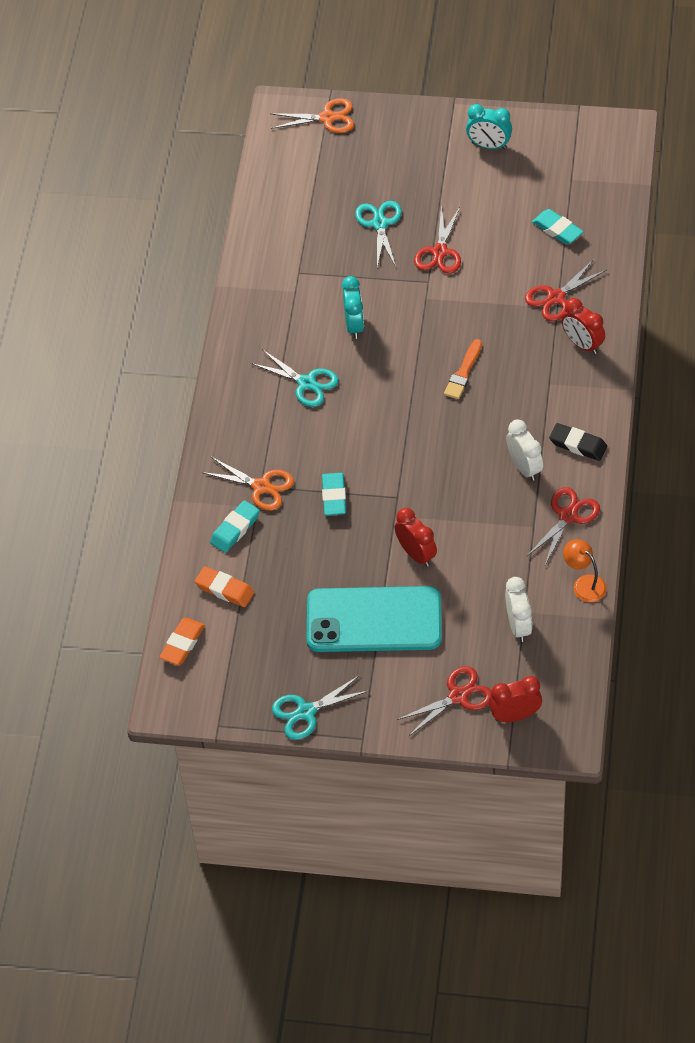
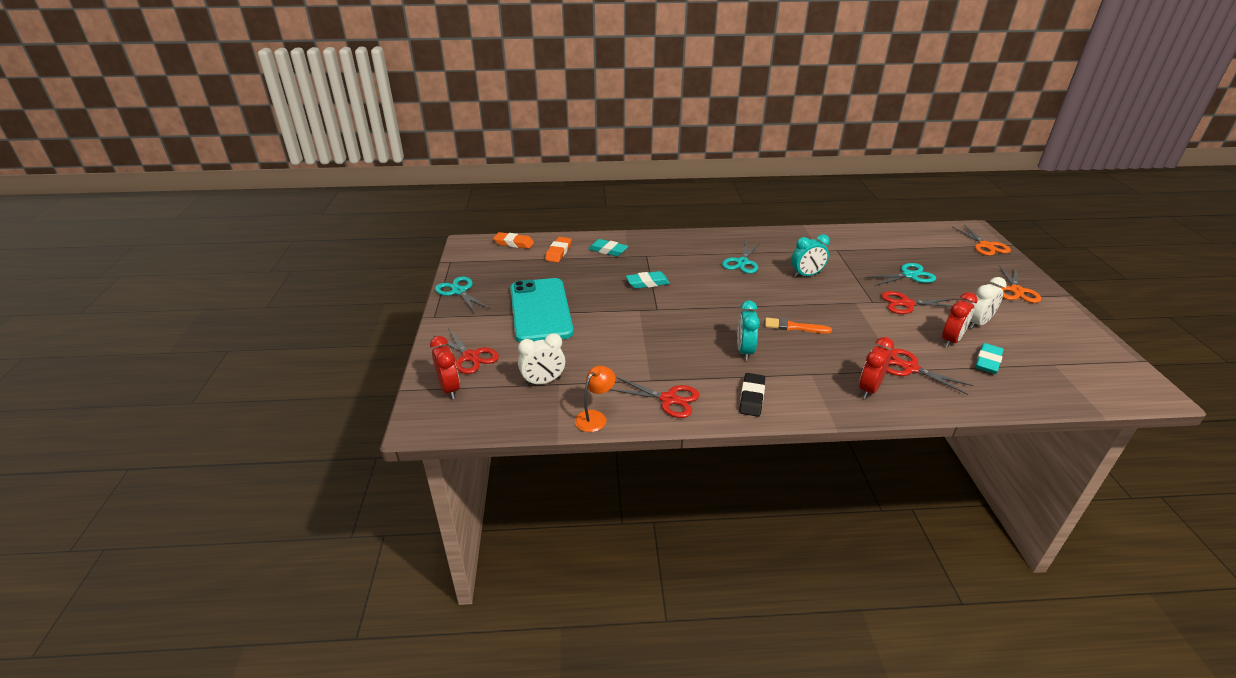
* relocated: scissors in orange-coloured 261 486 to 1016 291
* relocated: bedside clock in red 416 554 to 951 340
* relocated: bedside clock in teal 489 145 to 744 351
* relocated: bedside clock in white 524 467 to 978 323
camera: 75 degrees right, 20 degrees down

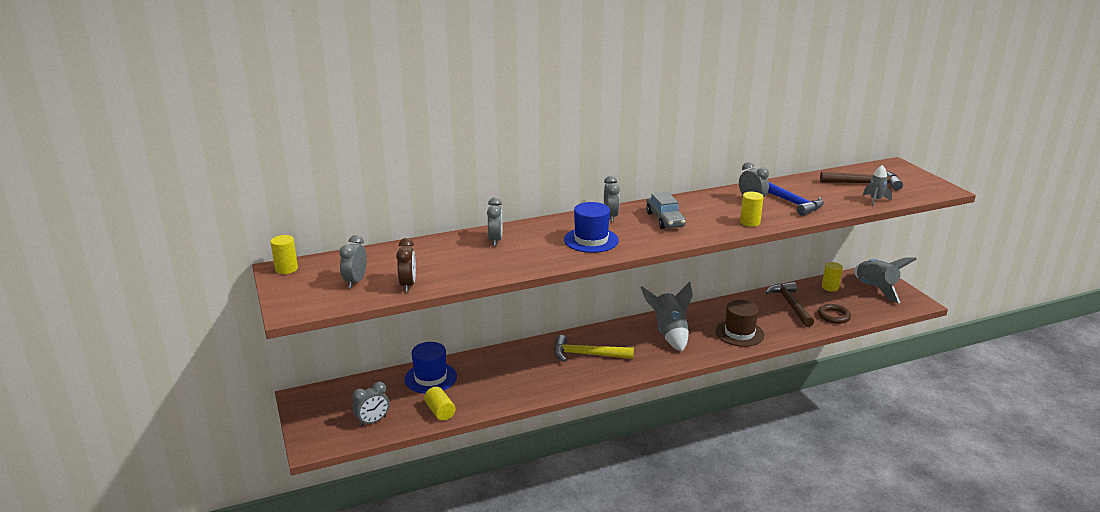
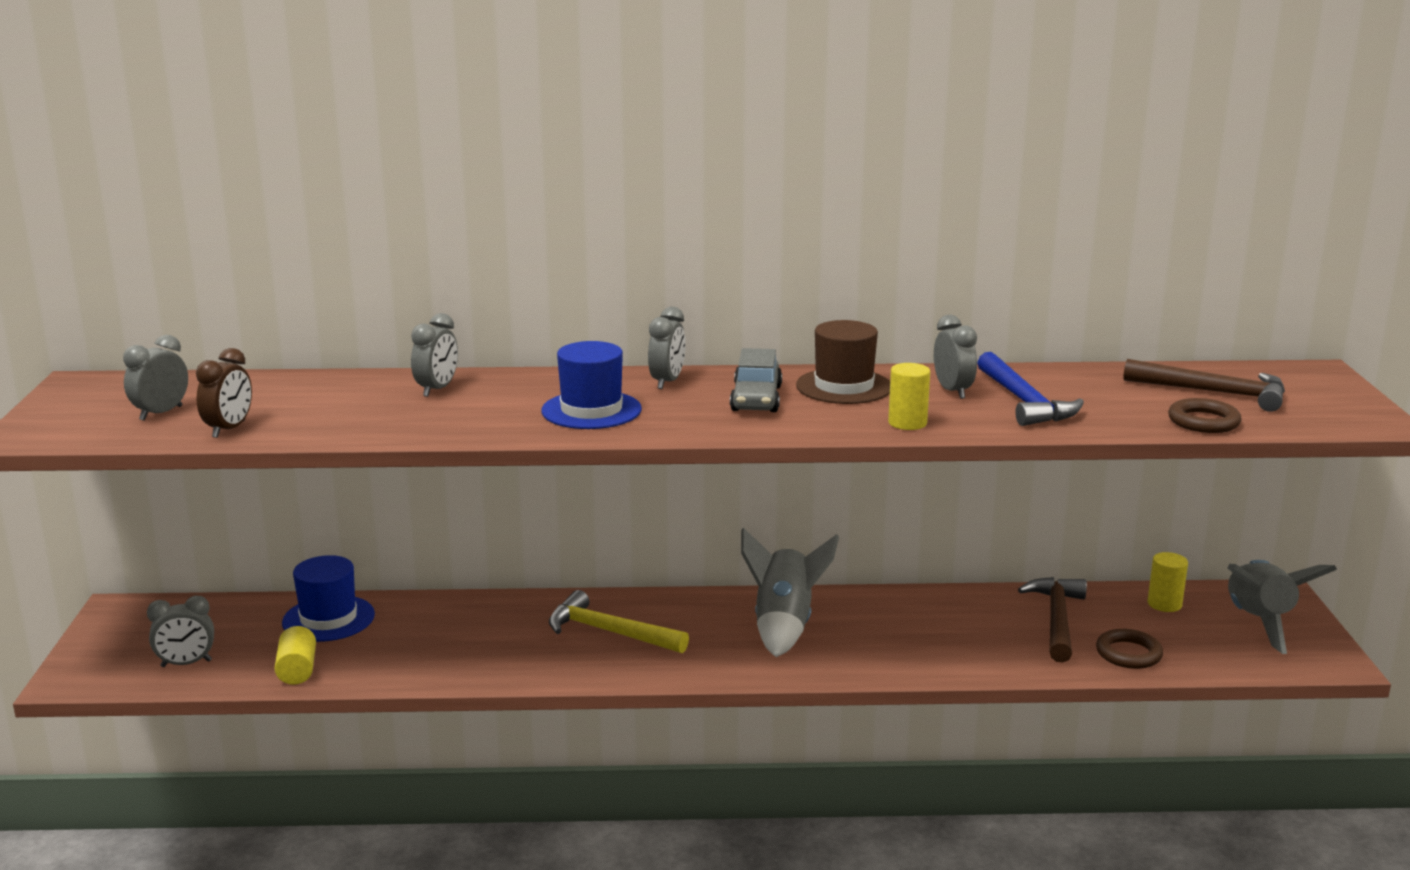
* missing: solid cylinder in yellow 286 269
* relocated: hat in russet 739 333 to 844 386
* exchanged: rocket in grey 875 200 to hoop in russet 1203 421
camera: 20 degrees right, 5 degrees down

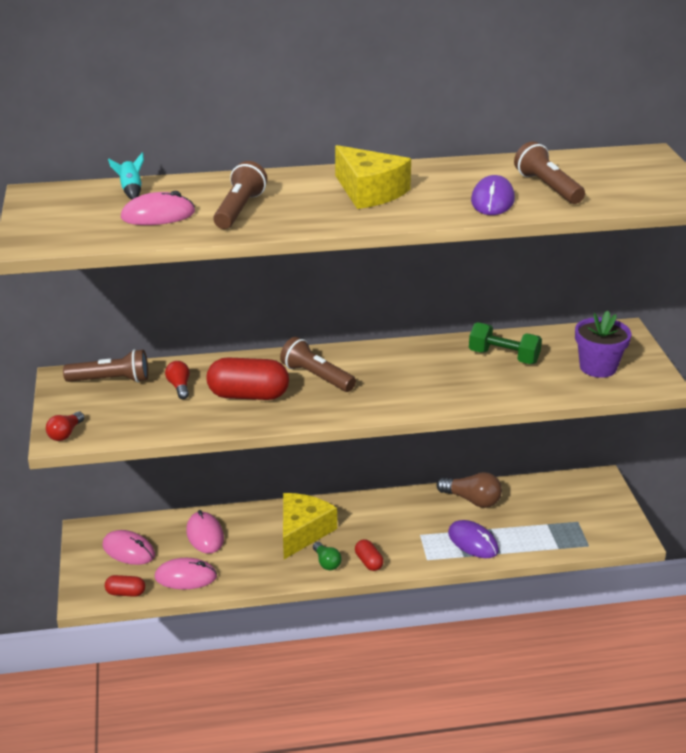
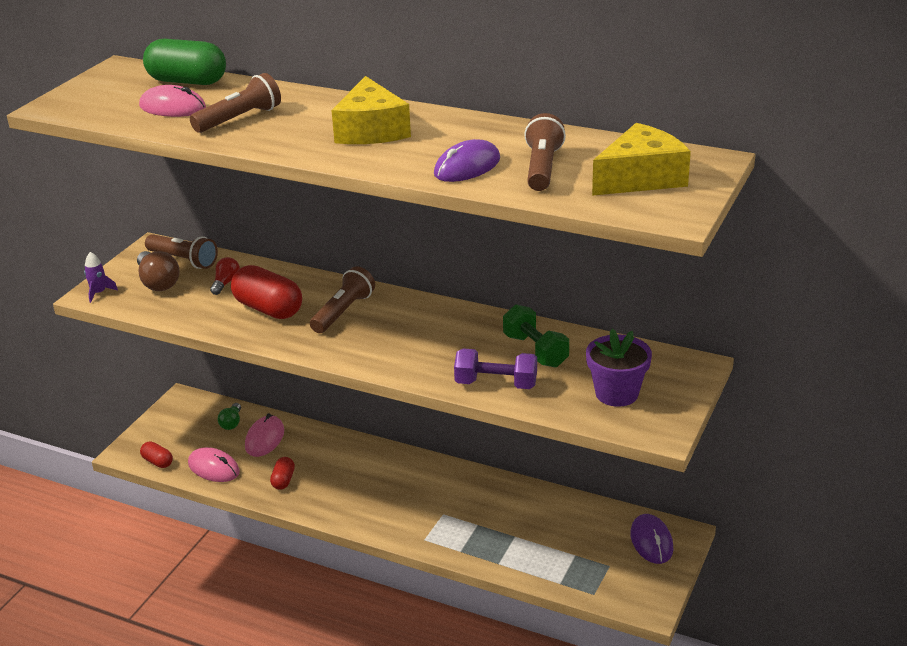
* missing: computer mouse in rose-pink 128 550
* appeared: dumbbell in royal purple 496 384
* relocated: cheese in yellow 302 532 to 640 178
* relocated: bulb in green 326 562 to 231 423
* relocated: capsule in red 368 562 to 283 480
* relocated: bulb in russet 472 500 to 158 282
* relocated: computer mouse in royal purple 473 542 to 651 541
* exchanged: bulb in red 65 434 to rocket in royal purple 99 293
* exchanged: rocket in teal 131 191 to capsule in green 187 81
* spun: torch in russet 316 377 = 343 312 45 degrees clockwise
camera: 35 degrees right, 0 degrees up

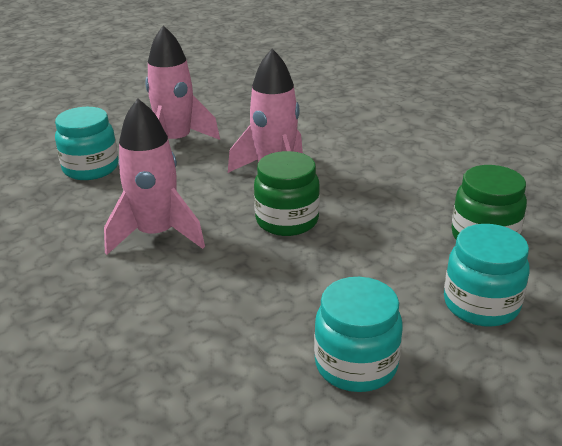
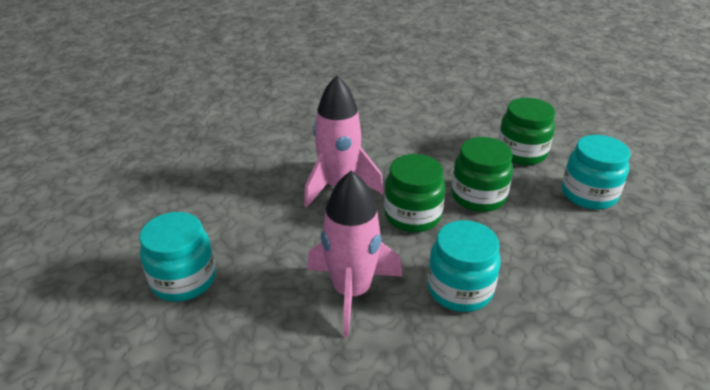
* missing: rocket in rose-pink 176 142
* appeared: jar in green 478 196
* relocated: jar in teal 356 365 to 459 289
camera: 50 degrees left, 5 degrees up

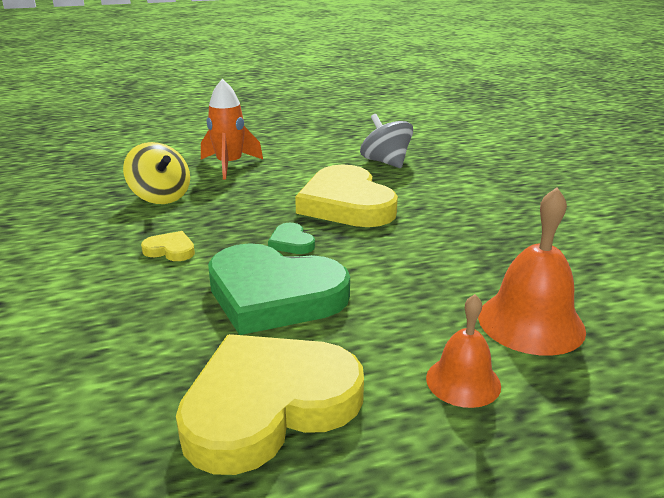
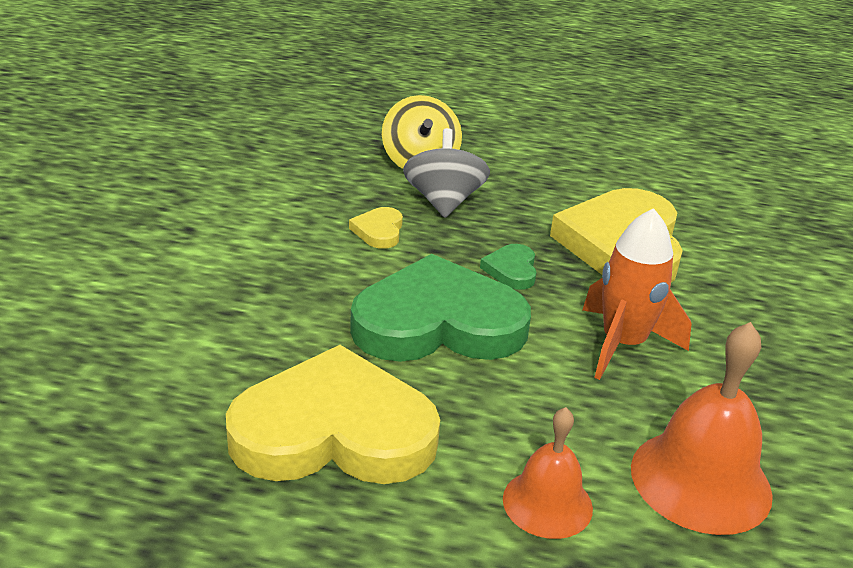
* relocated: rocket in orange-coloured 229 165 to 623 344
* relocated: toy top in grey 386 162 to 444 202
* spun: heart shape in yellow 170 250 = 379 231 135 degrees counterclockwise
* spun: heart shape in green 274 295 = 438 323 120 degrees clockwise
camera: 30 degrees right, 5 degrees up

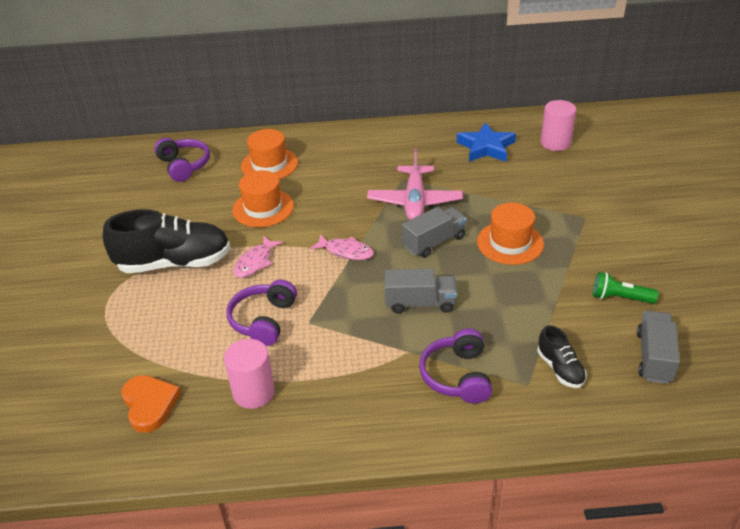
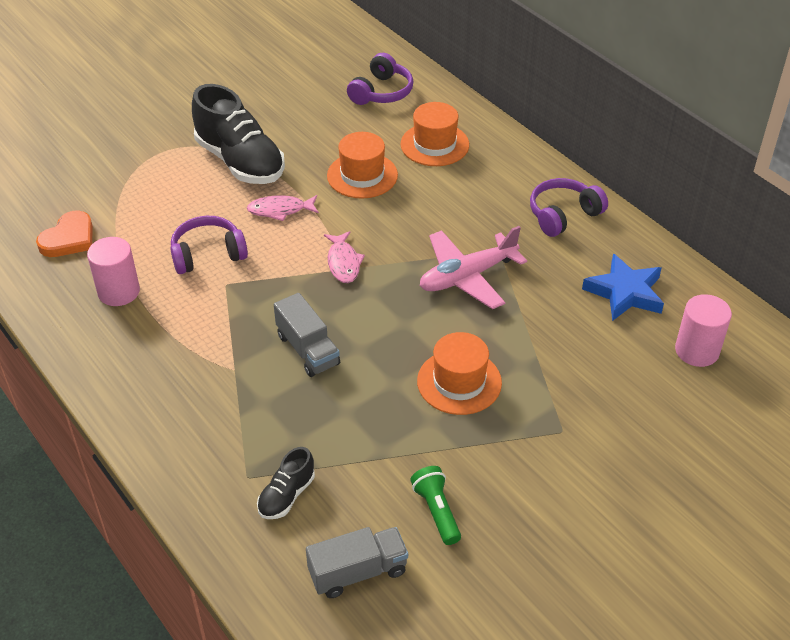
* missing: truck in grey 434 242
* relocated: headset in royal purple 457 376 to 563 215
camera: 55 degrees right, 5 degrees up

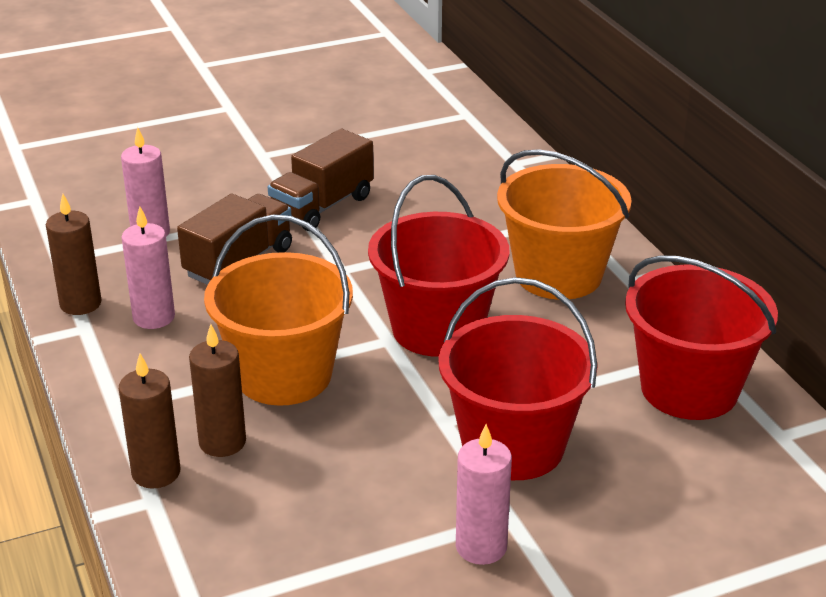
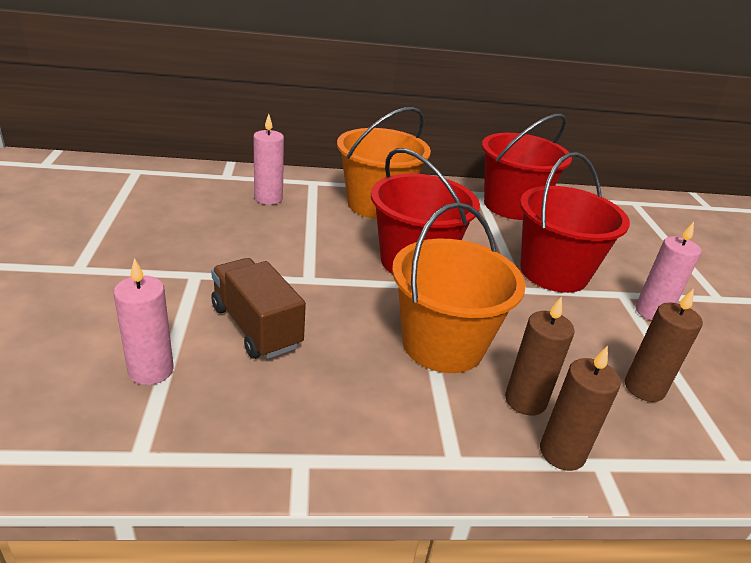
* missing: truck in russet 322 206
* relocated: pillar candle in russet 80 304 to 644 388
* relocated: pillar candle in rose-pink 154 317 to 268 198
camera: 75 degrees left, 0 degrees up

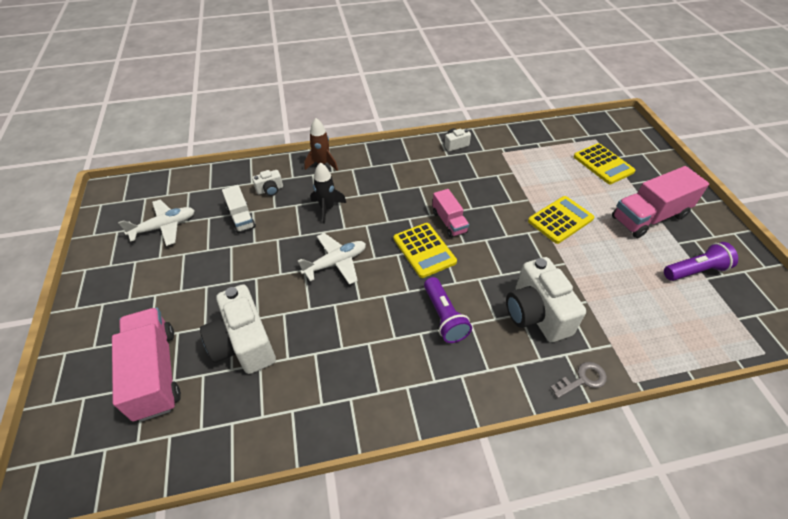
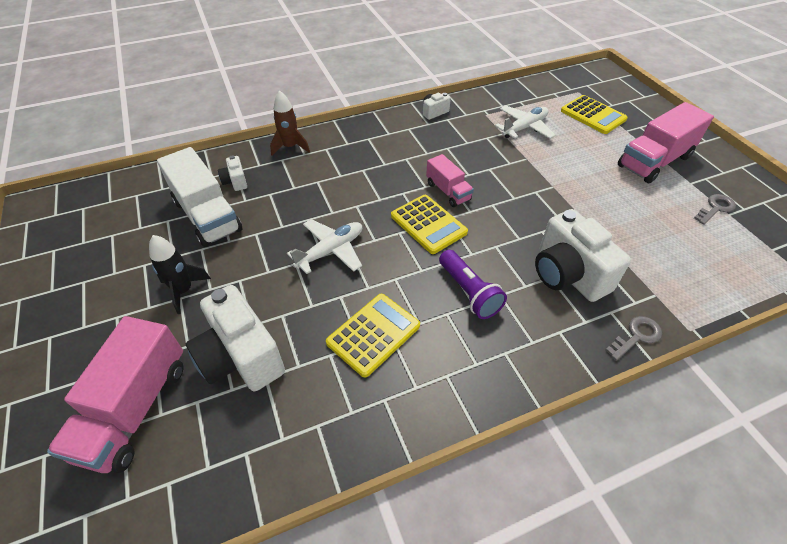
* relocated: toy plane in white 164 227 to 524 128
* relocated: rocket in jet-black 327 208 to 183 291
* relocated: calculator in yellow 560 220 to 373 334
* exchanged: torch in royal purple 695 270 to door key in grey 715 208
* spun: truck in rose-pink 155 373 = 135 409 135 degrees counterclockwise
* spun: compact camera in white 270 190 = 235 181 105 degrees clockwise
* size: truck in white 241 218 = 207 216 x1.77
camera: 10 degrees left, 0 degrees up

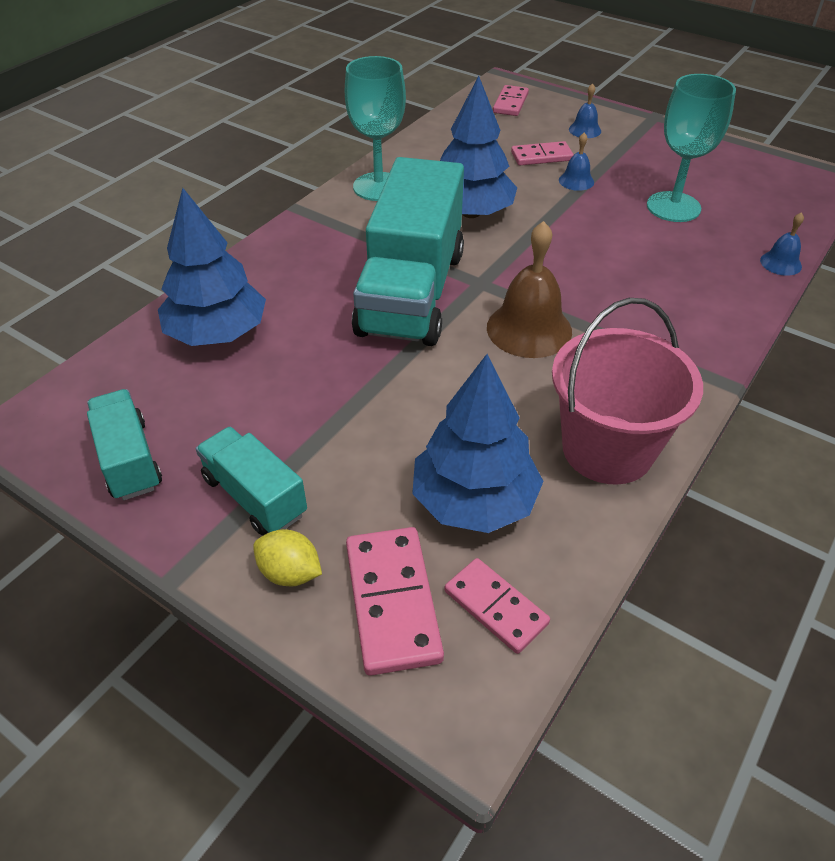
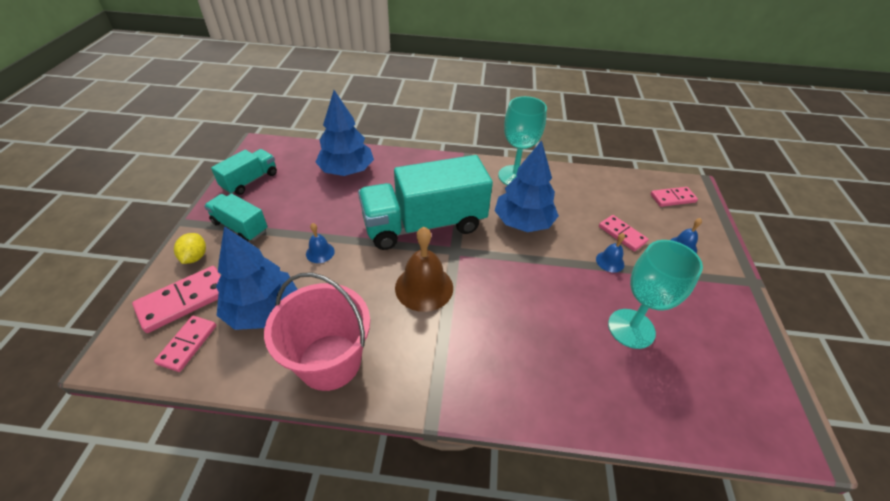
* relocated: school bell in blue 780 263 to 320 252
* spun: truck in teal 254 496 = 240 227 75 degrees counterclockwise
camera: 60 degrees right, 0 degrees up

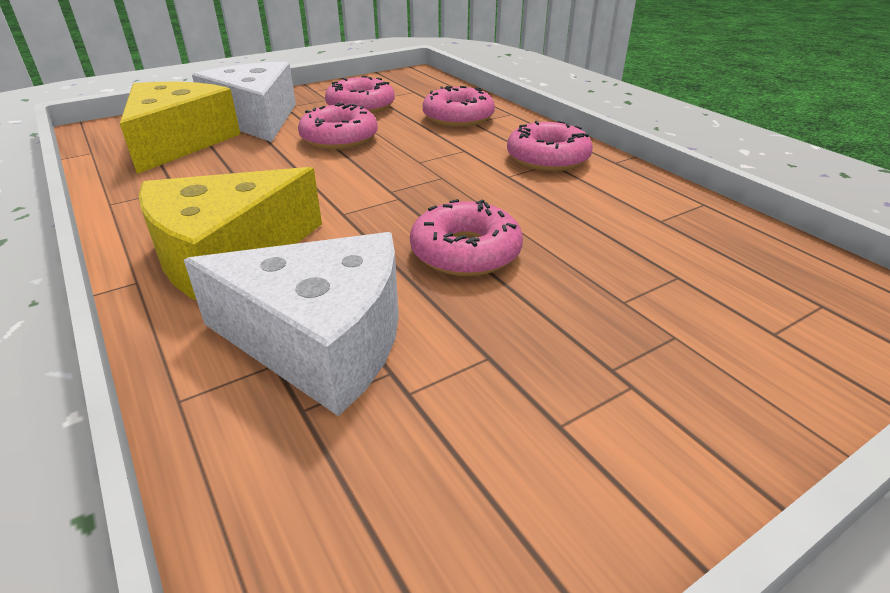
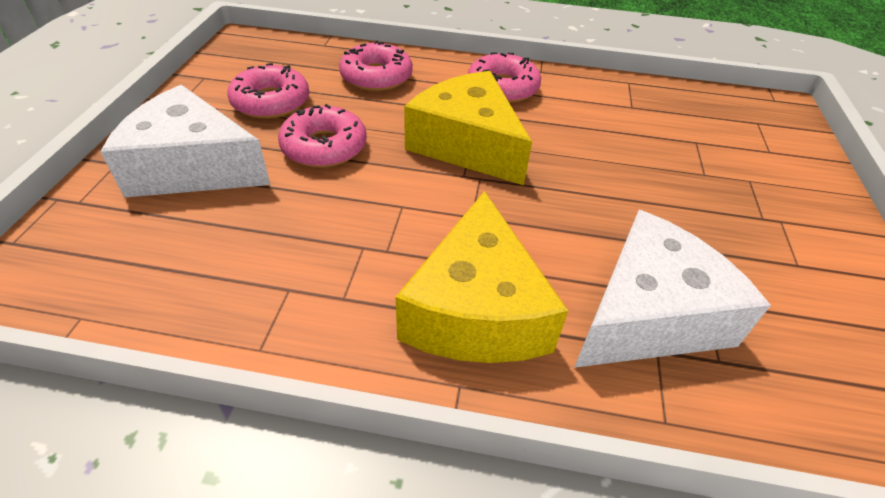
* missing: donut in rose-pink 465 252
* relocated: cheese in yellow 178 142 to 467 145
camera: 50 degrees left, 10 degrees up

